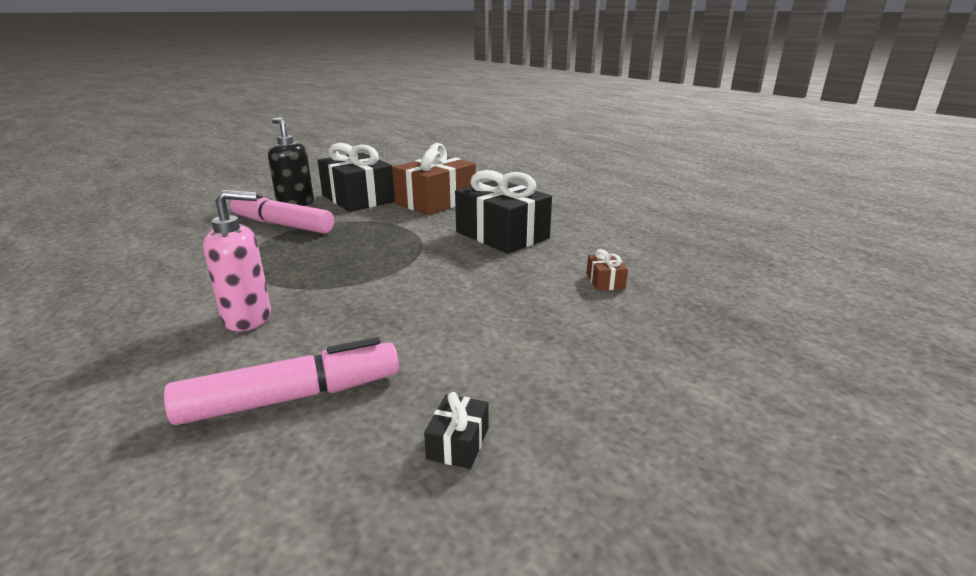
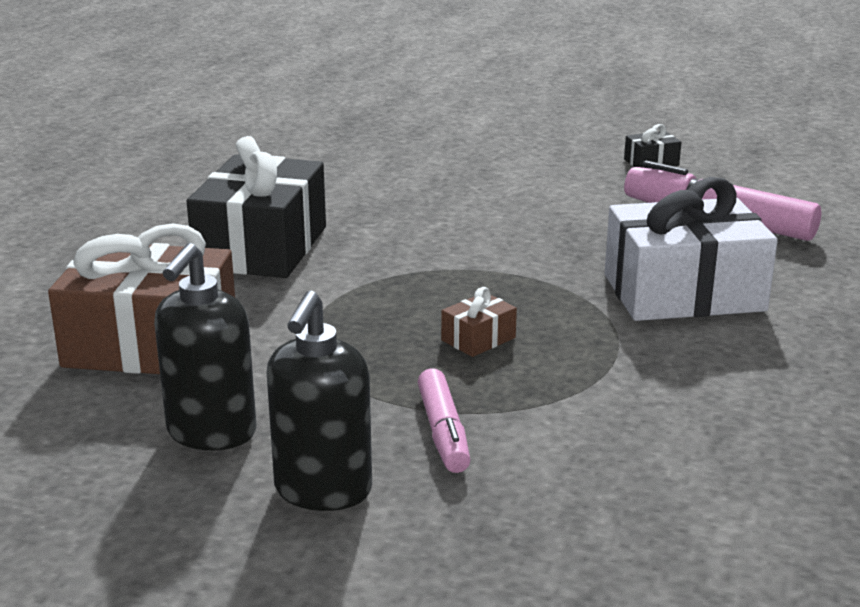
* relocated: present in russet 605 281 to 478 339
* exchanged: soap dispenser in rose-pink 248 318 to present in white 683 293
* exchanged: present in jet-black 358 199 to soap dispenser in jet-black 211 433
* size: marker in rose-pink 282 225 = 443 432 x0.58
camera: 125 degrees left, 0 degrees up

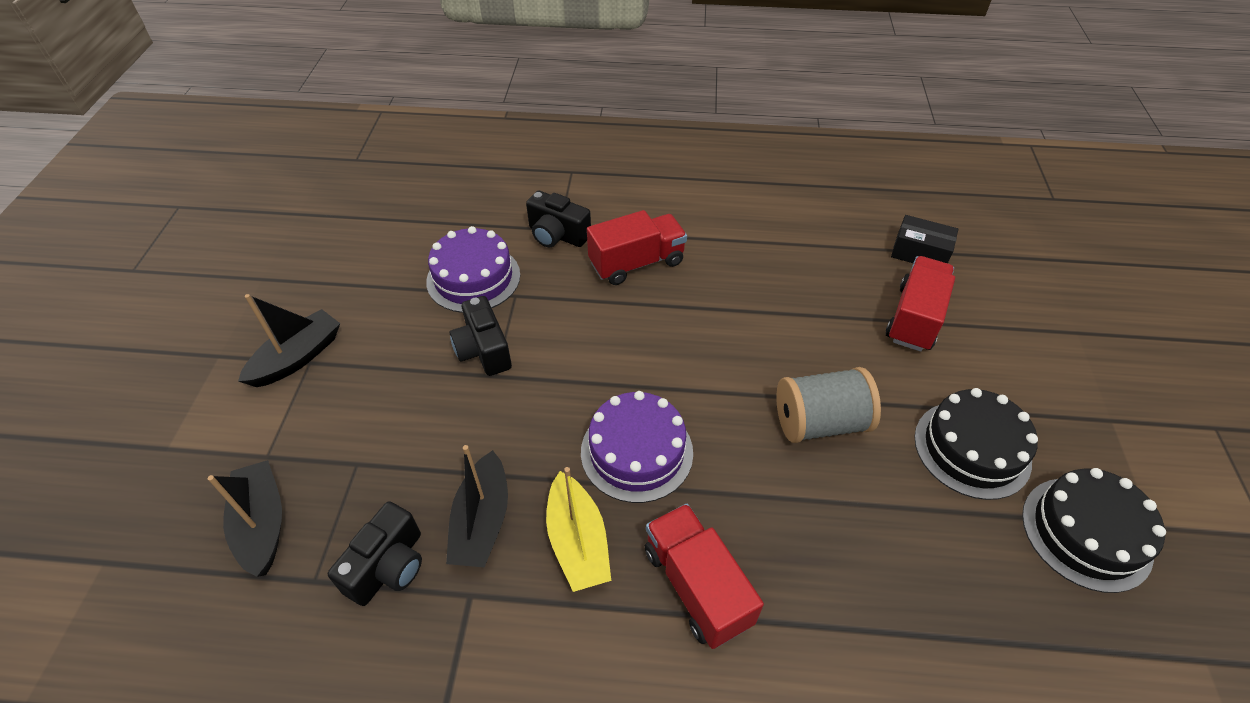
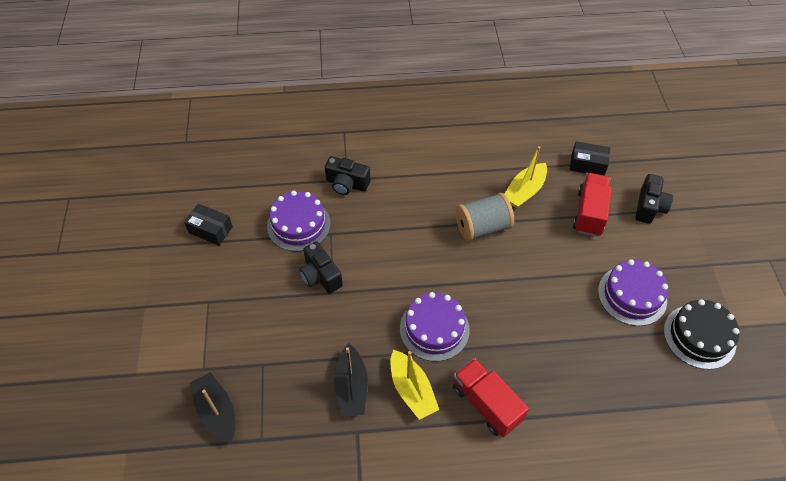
* missing: sailboat in jet-black 297 357
* missing: truck in red 636 263
* appeared: parcel in jet-black 210 230
* appeared: sailboat in yellow 524 191
* relocated: compact camera in jet-black 388 566 to 649 207
* relocated: reel of thread in grey 819 422 to 482 227
* colour: layer cake in jet-black 972 449 to layer cake in royal purple 632 295
camera: 10 degrees left, 5 degrees up

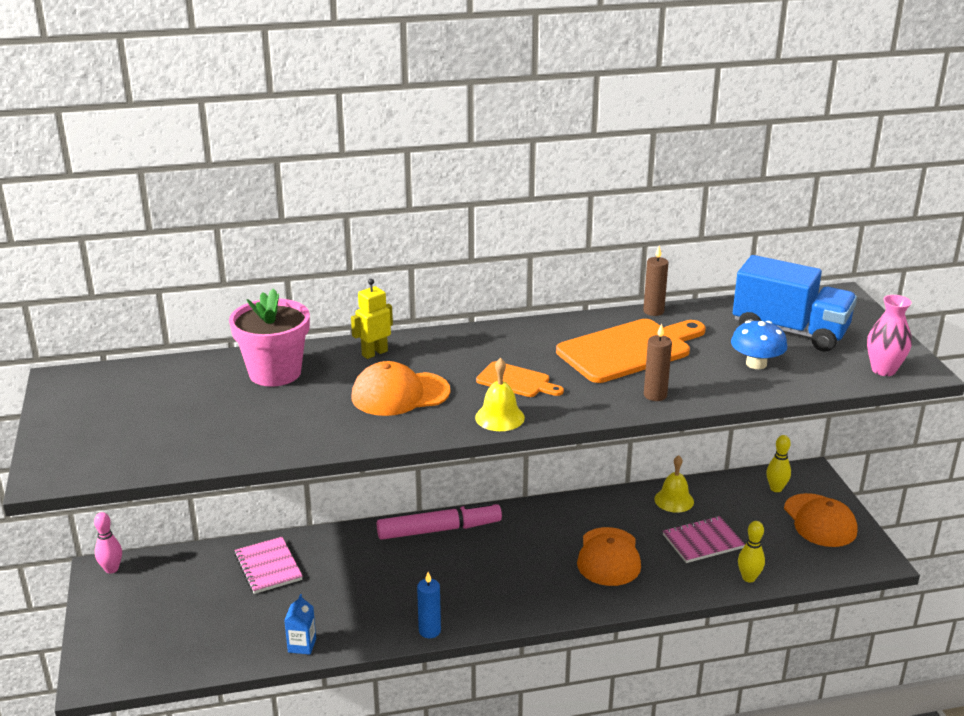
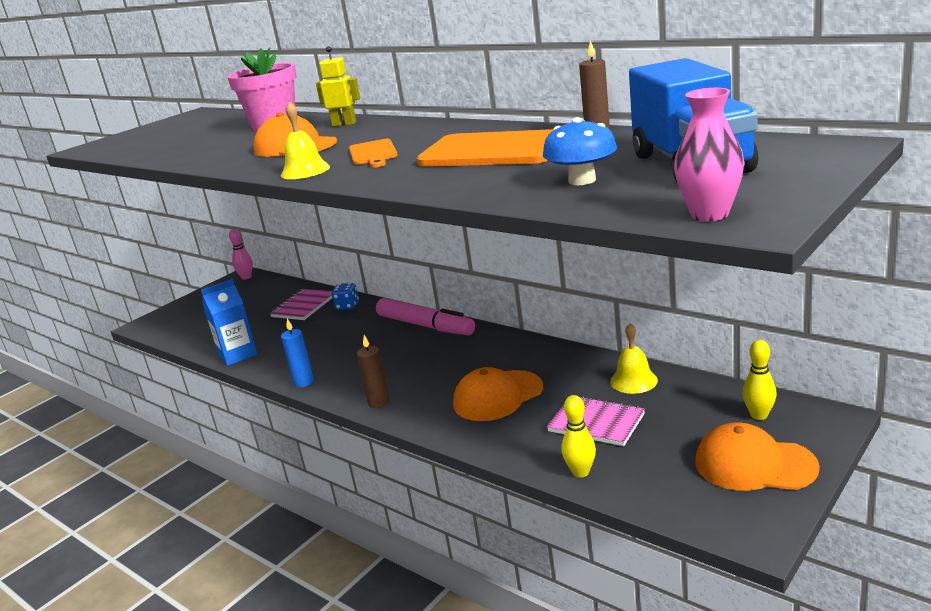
* appeared: dice in blue 347 306
* relocated: pillar candle in russet 655 395 to 378 402
* spun: peaked cap in orange-coloured 820 521 = 754 464 75 degrees clockwise
* size: milk carton in blue 302 645 = 237 355 x1.62
camera: 55 degrees right, 5 degrees down

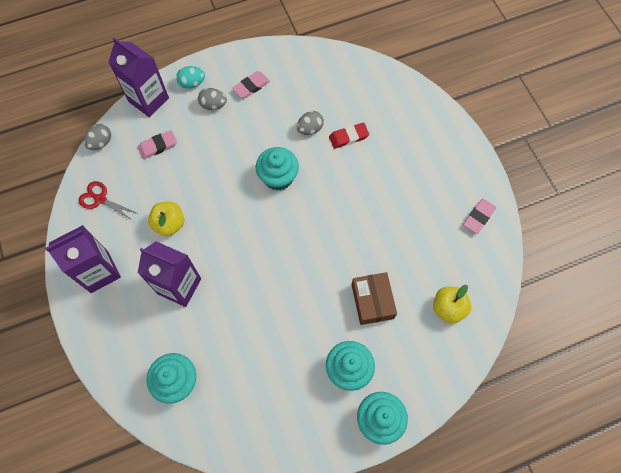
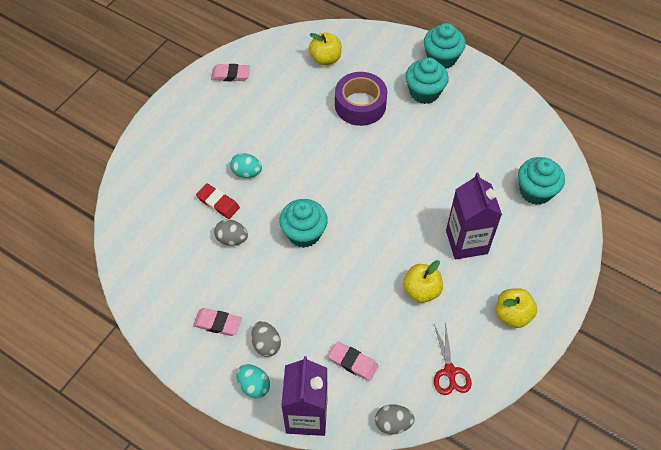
* appeared: egg shape in teal 246 172
* exchanged: milk carton in royal purple 99 272 to toy apple in yellow 512 315
* exchanged: parcel in russet 372 301 to sticky tape in royal purple 360 105
camera: 125 degrees left, 10 degrees down

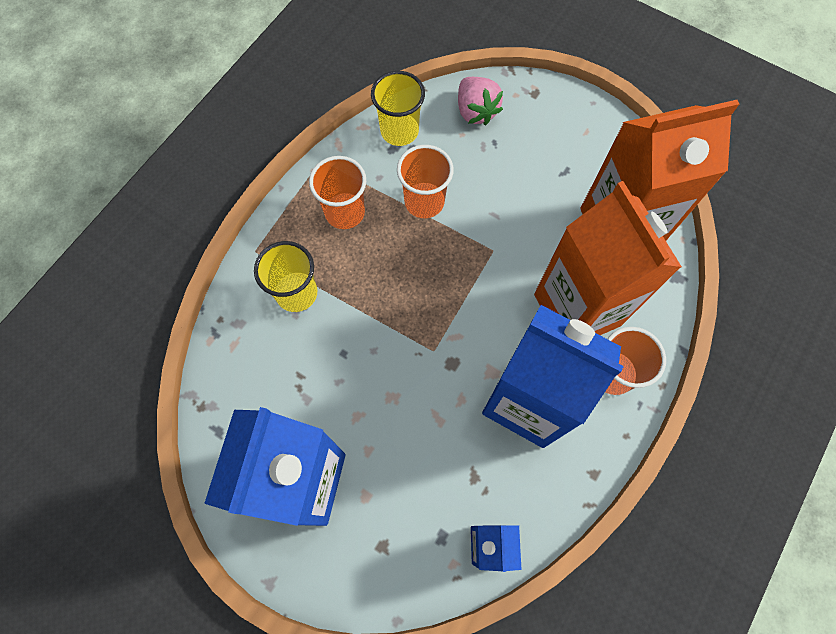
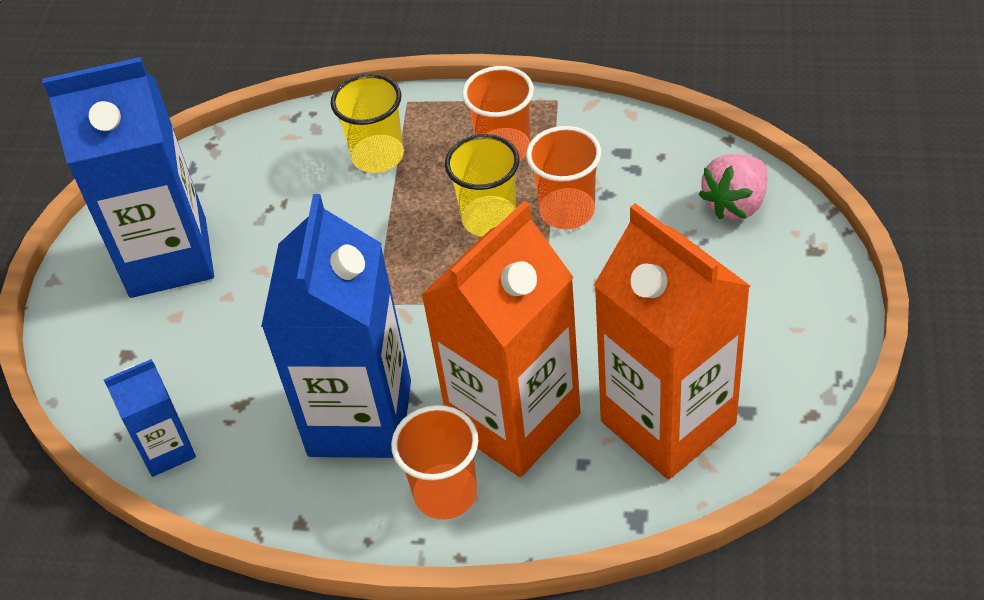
* relocated: beaker in yellow 399 131 to 489 219
camera: 70 degrees right, 20 degrees down

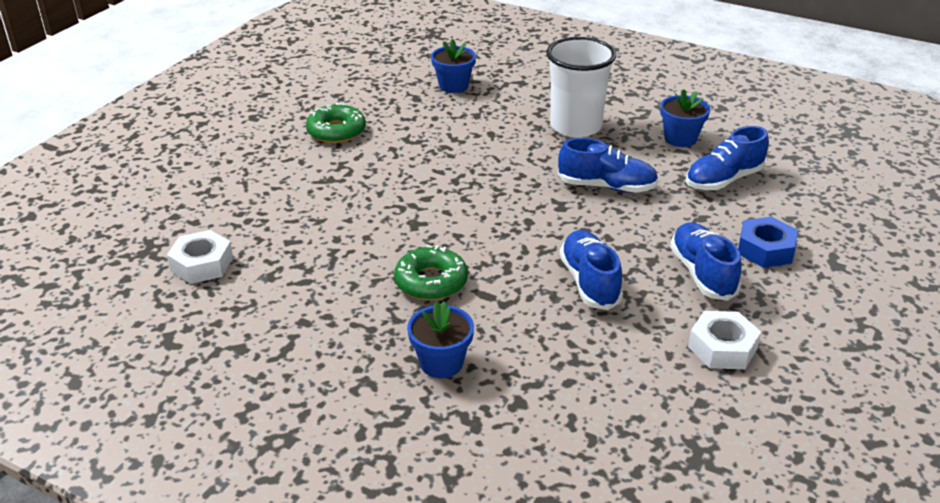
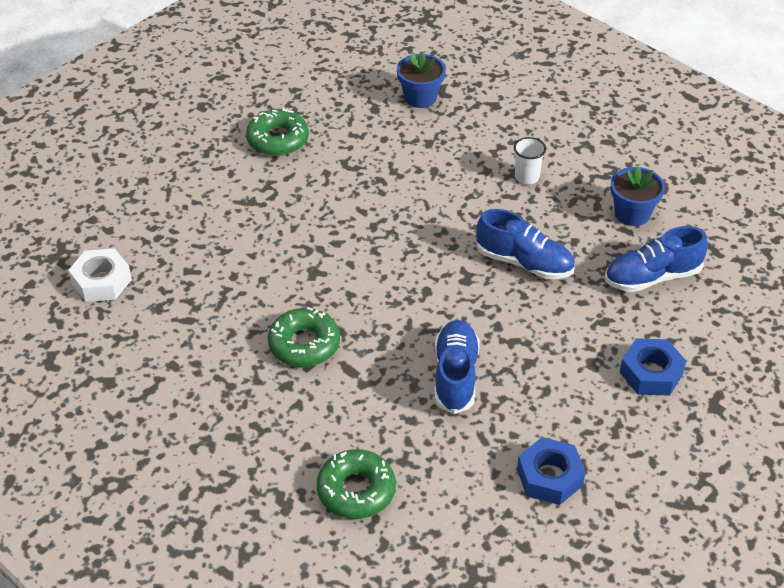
* missing: plant pot in blue 441 363
* missing: lace-up shoe in blue 702 274
* appeared: donut in green 356 490
* colour: hexagon nut in white 722 348 to hexagon nut in blue 549 477
* size: beaker in white 575 126 = 527 177 x0.44
camera: 15 degrees right, 10 degrees up

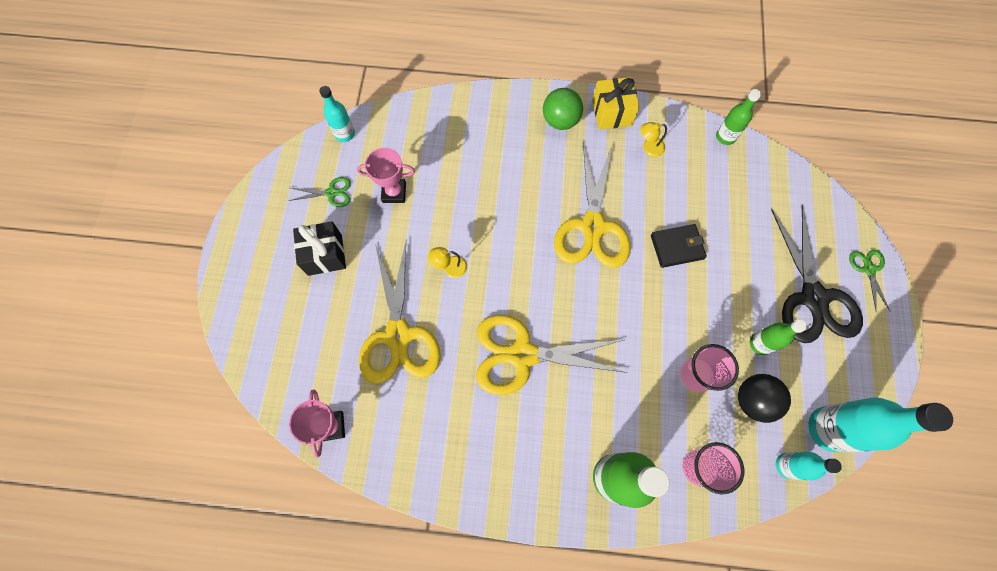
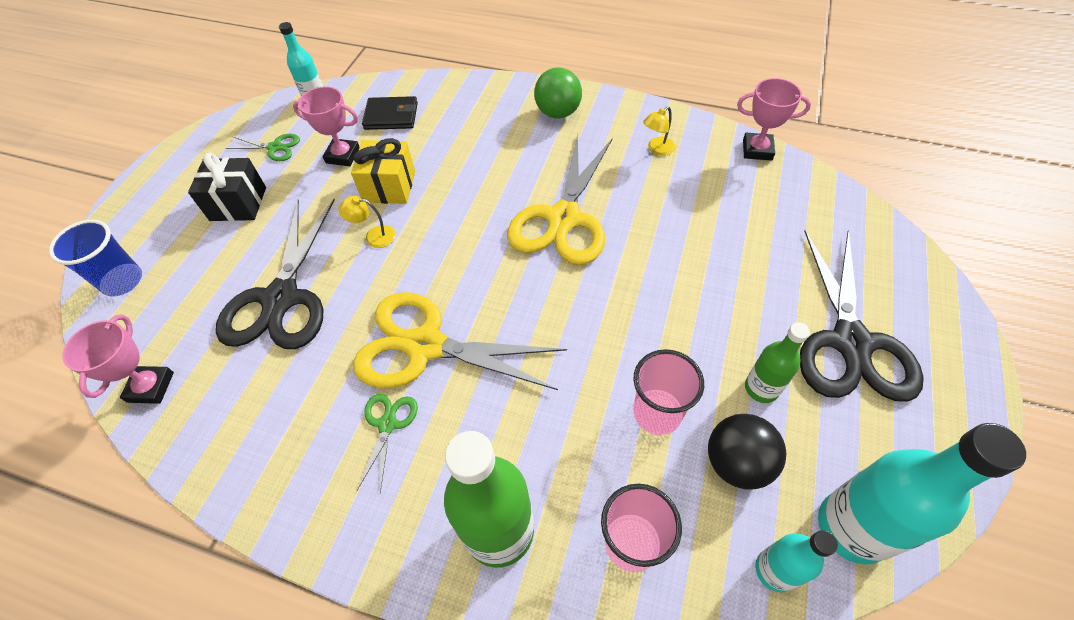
* appeared: beaker in blue 122 281
* relocated: present in yellow 612 113 to 389 186
* relocated: billfold in jet-black 677 247 to 391 116
* relocated: scissors in green 868 269 to 387 424
* exchanged: drink bottle in green 725 137 to award cup in rose-pink 757 150
* colour: scissors in yellow 398 335 to scissors in jet-black 281 298
* spun: reading lamp in yellow 649 147 = 657 149 45 degrees counterclockwise
camera: 15 degrees right, 15 degrees down

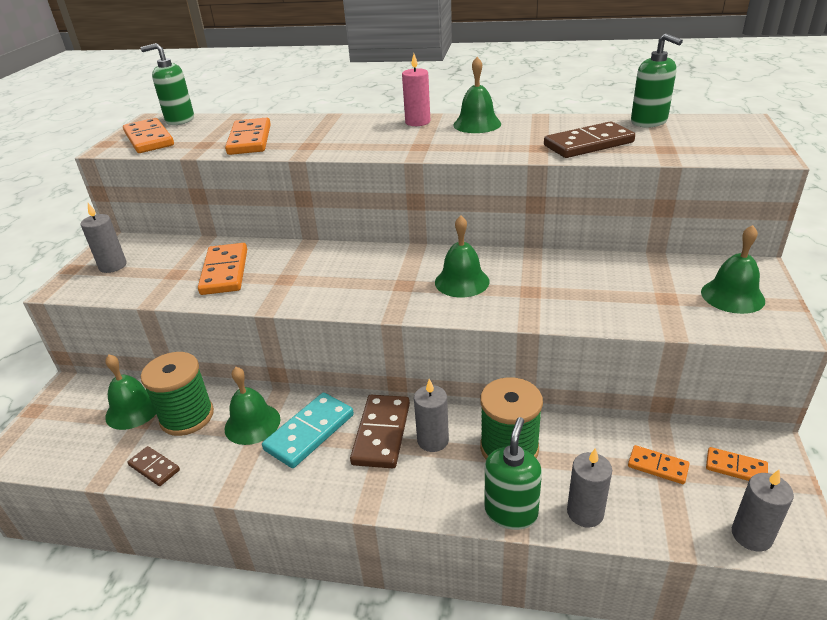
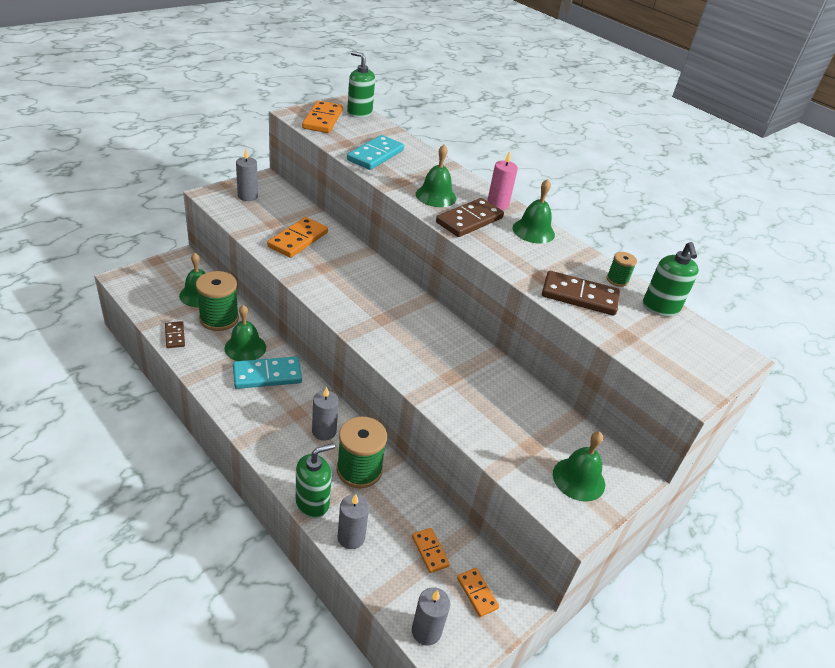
* appeared: reel of thread in green 617 280
* relocated: domino in russet 381 433 to 469 220
* relocated: school bell in green 462 281 to 436 196
* colour: domino in orange-coloured 250 140 to domino in teal 375 155
camera: 30 degrees right, 5 degrees up

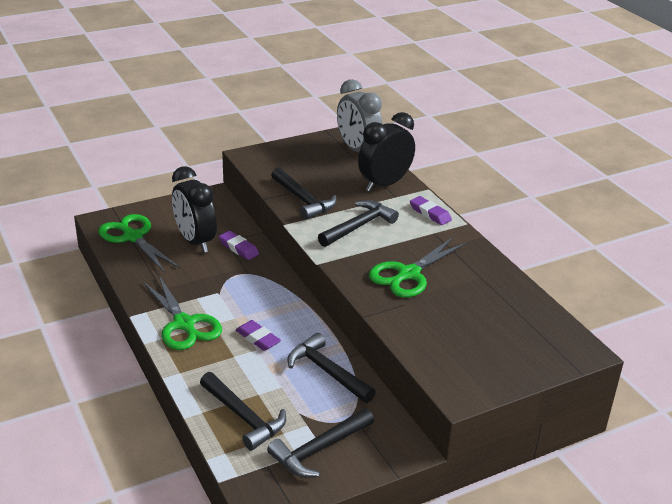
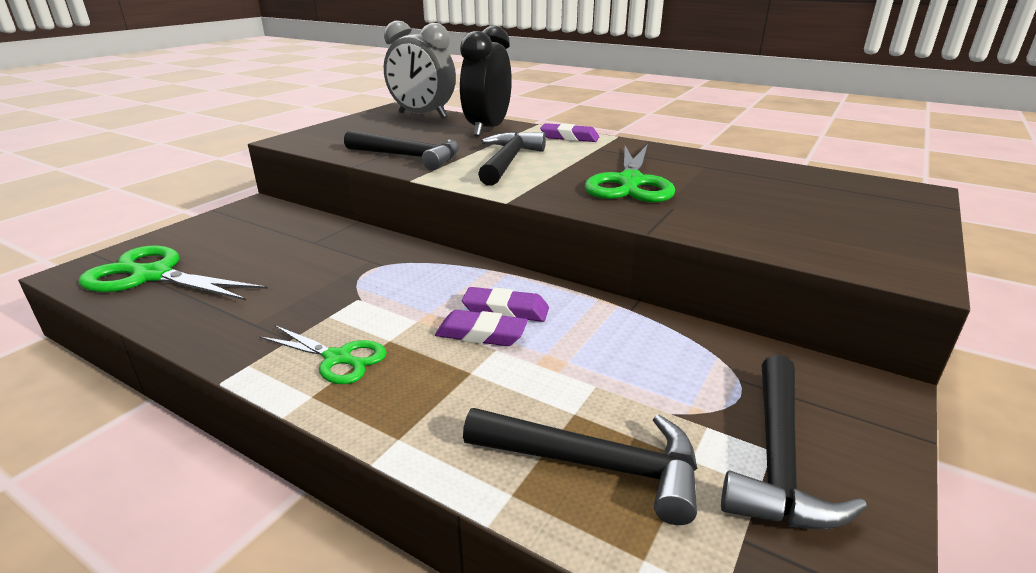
* missing: bedside clock in jet-black 195 241
* missing: carpenter's hammer in jet-black 327 371
* relocated: eraser in royal purple 238 248 to 505 310
* size: scissors in green 184 324 = 337 358 x0.60
camera: 30 degrees left, 5 degrees down

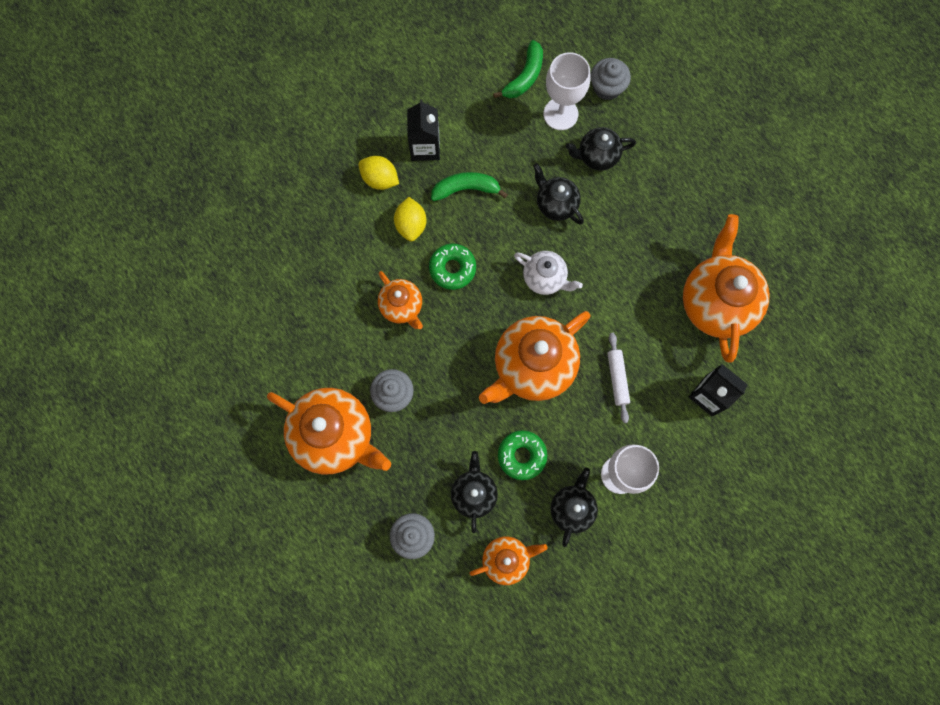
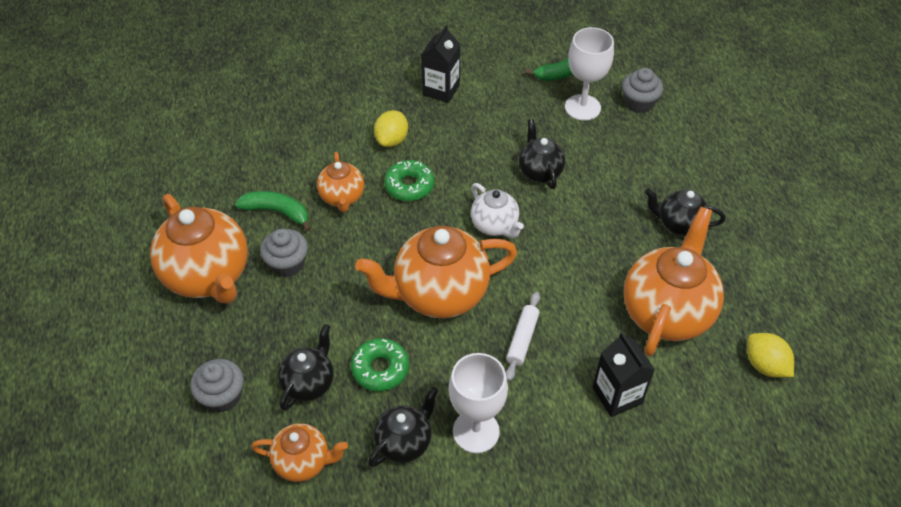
* relocated: citrus fruit in yellow 380 179 to 765 365
* relocated: banana fruit in green 466 189 to 277 212
* relocated: tea pot in jet-black 597 156 to 679 225
camera: 25 degrees right, 25 degrees down

